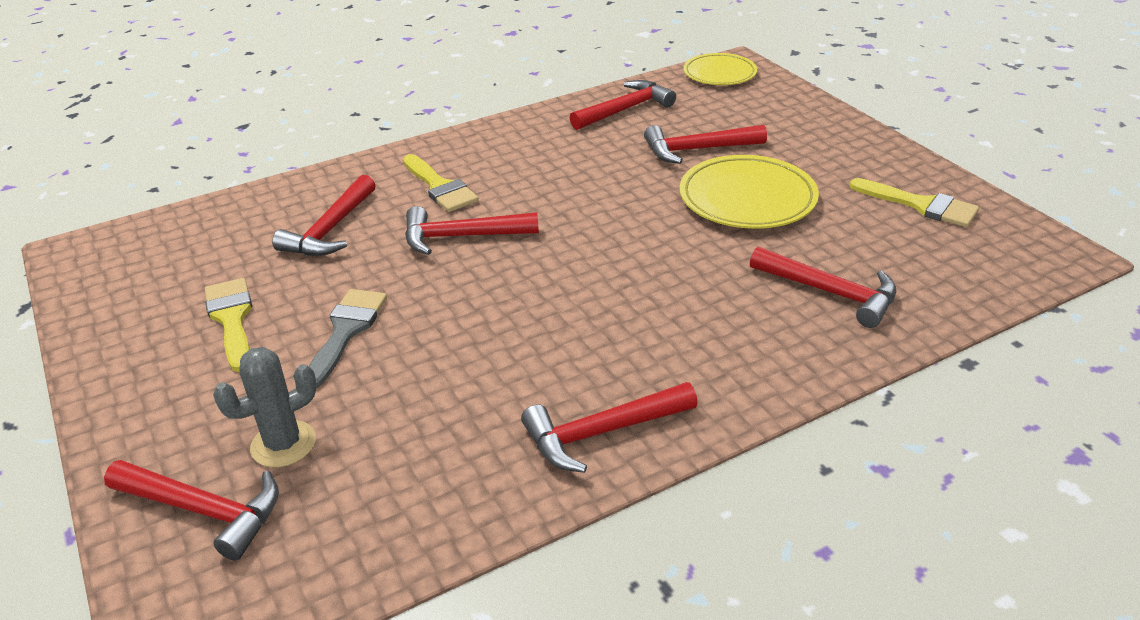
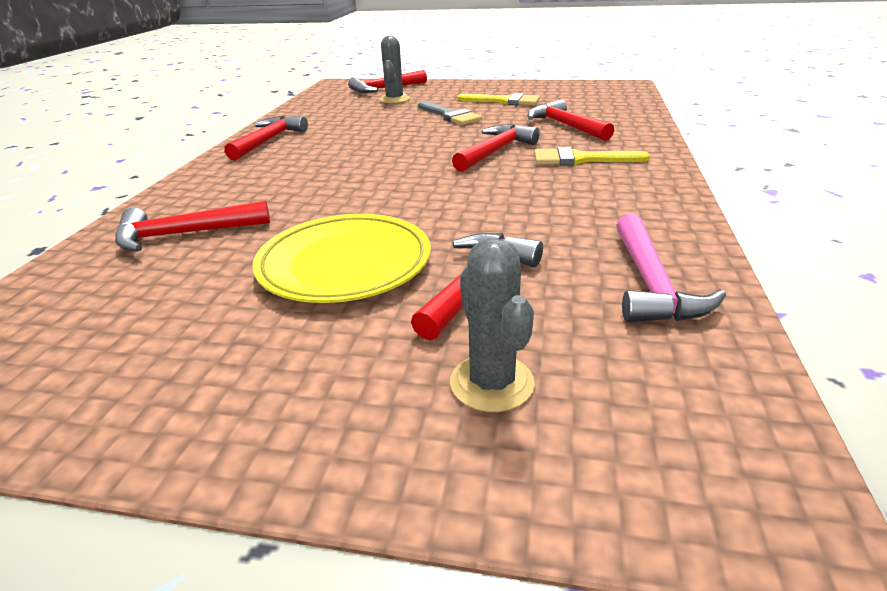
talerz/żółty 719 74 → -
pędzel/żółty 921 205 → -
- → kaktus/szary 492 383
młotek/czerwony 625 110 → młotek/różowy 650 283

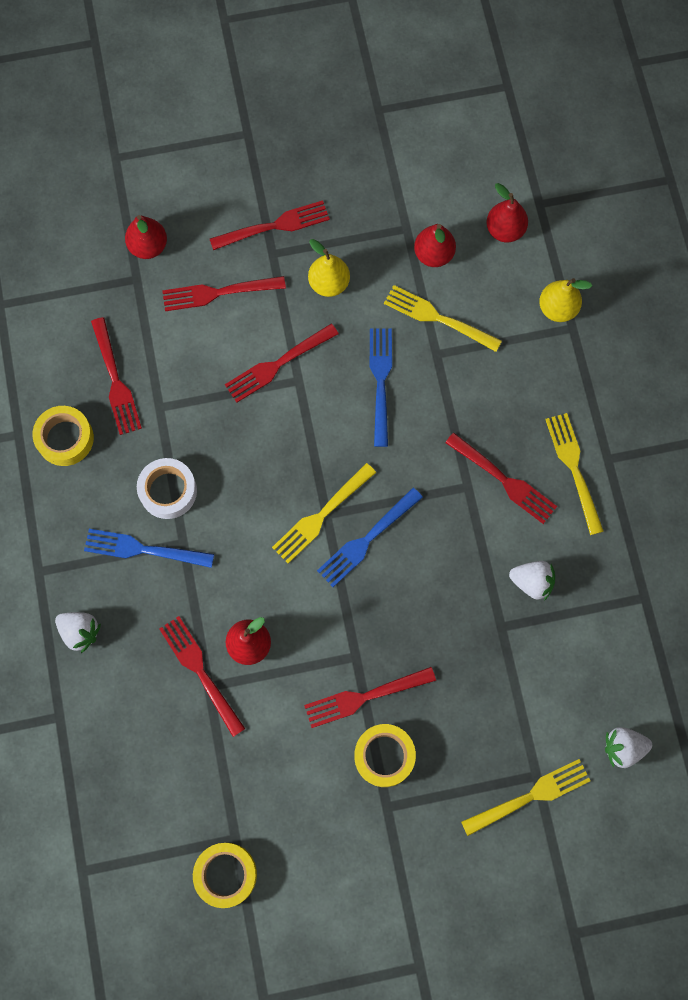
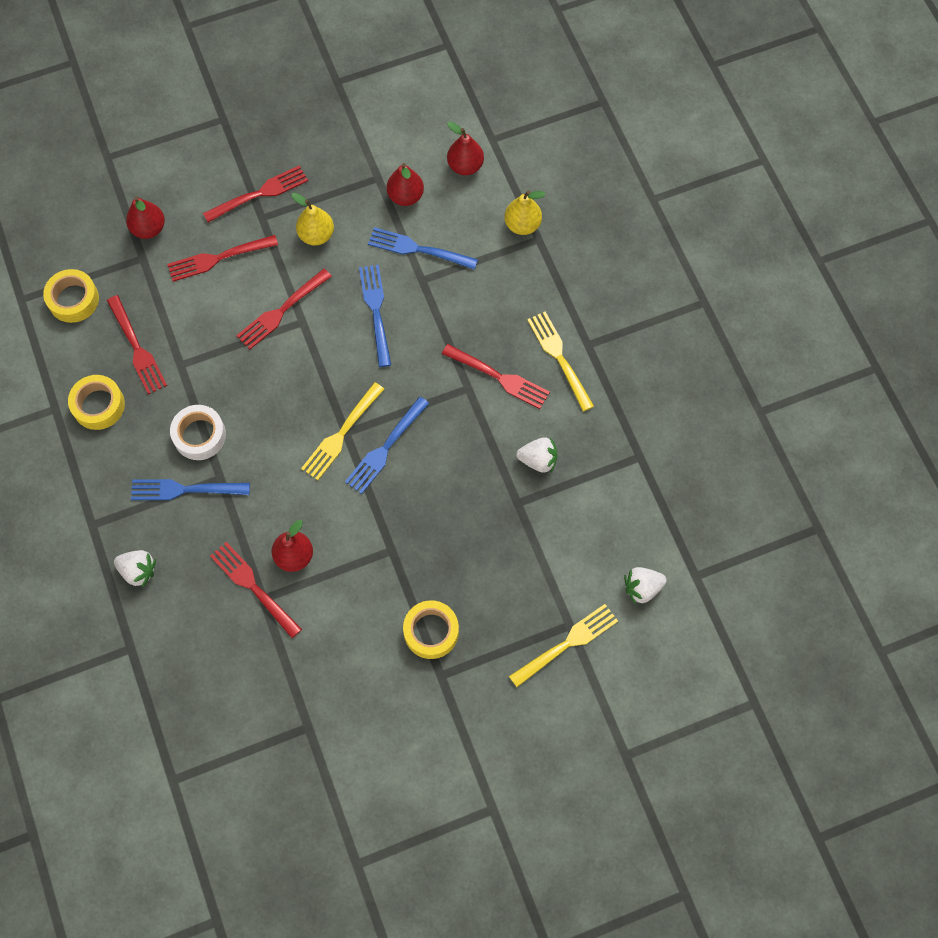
widelec/czerwony 365 696 → -
taśma klejąca/żółty 225 874 → taśma klejąca/żółty 73 299, move
widelec/żółty 439 318 → widelec/niebieski 419 249

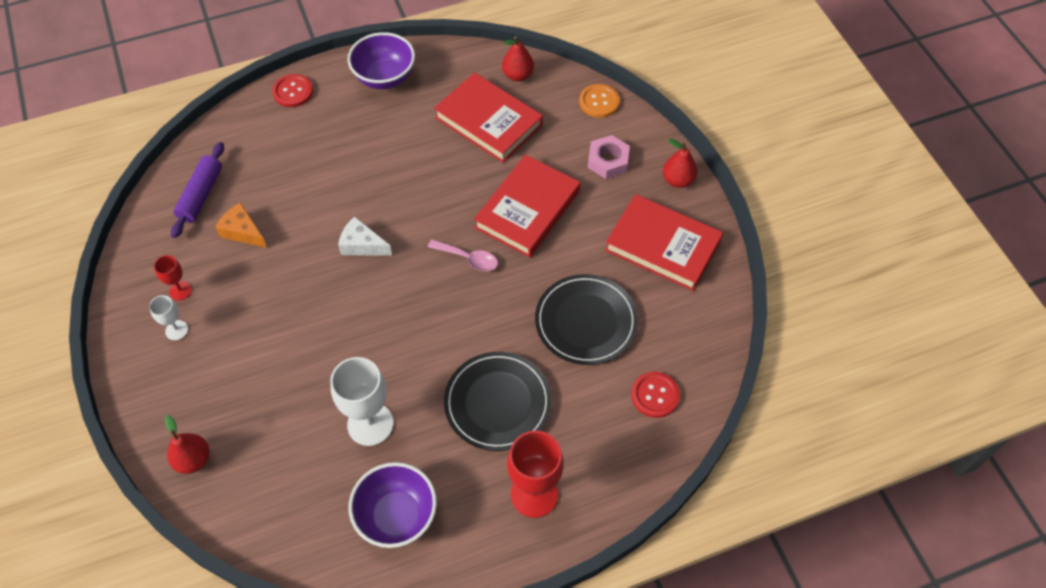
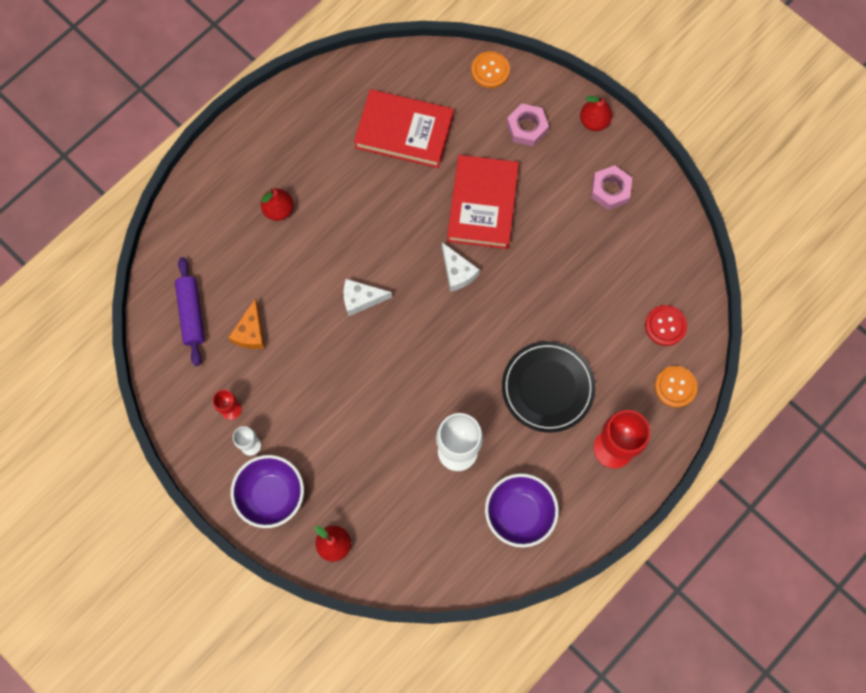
guzik/czerwony 293 92 → -
talerz/czarny 586 321 → -
- → guzik/pomarańczowy 675 387
miska/fioletowy 384 77 → miska/fioletowy 271 495, move
gruszka/czerwony 518 75 → gruszka/czerwony 279 210, move
łyżka/różowy 468 259 → ser/biały 457 272
książka/czerwony 662 245 → nakrętka/różowy 610 190
ser/pomarańczowy 243 232 → ser/pomarańczowy 251 332, 90 degrees counterclockwise

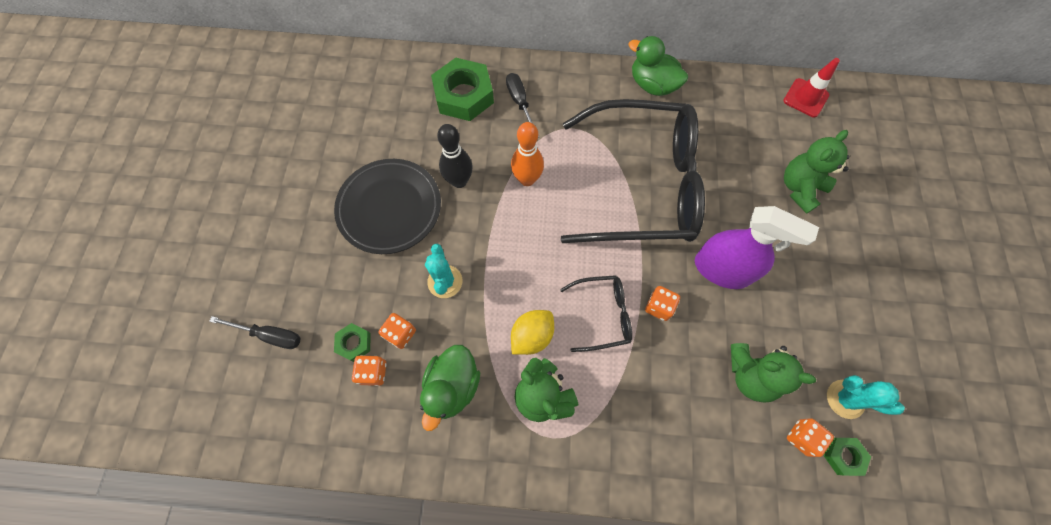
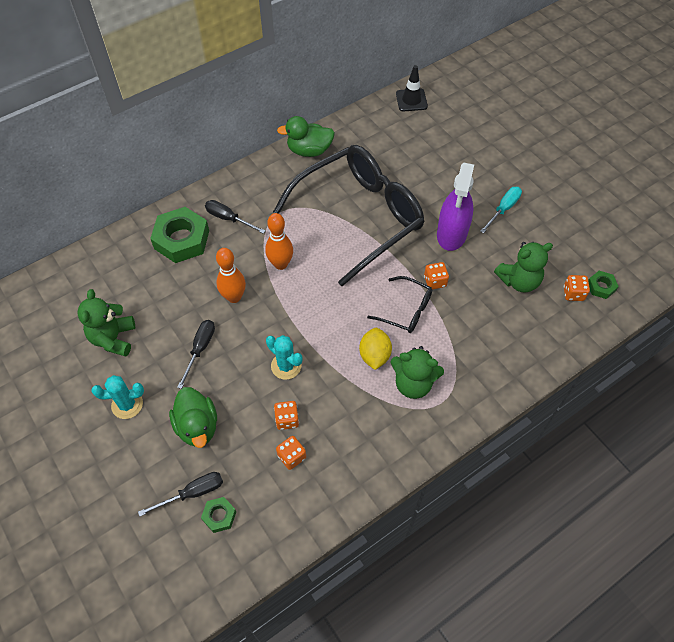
- → śrubokręt/turkusowy 503 209
nakrętka/zielony 354 343 → nakrętka/zielony 219 516, move
kaczka/zielony 452 386 → kaczka/zielony 197 426, move
miś/zielony 800 188 → miś/zielony 113 338, move
kaktus/turkusowy 845 399 → kaktus/turkusowy 127 404, move
talerz/czarny 390 208 → śrubokręt/czarny 200 349
kręgiel/czarny 459 181 → kręgiel/pomarańczowy 234 297
pachołek/czerwony 805 98 → pachołek/czarny 411 100
okulary/czarny 603 315 → okulary/czarny 406 310, 75 degrees clockwise
spryskiwacz/fioletowy 722 269 → spryskiwacz/fioletowy 451 234, 120 degrees clockwise

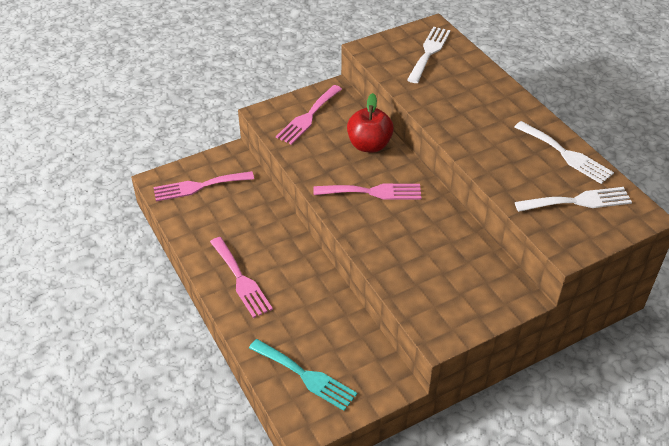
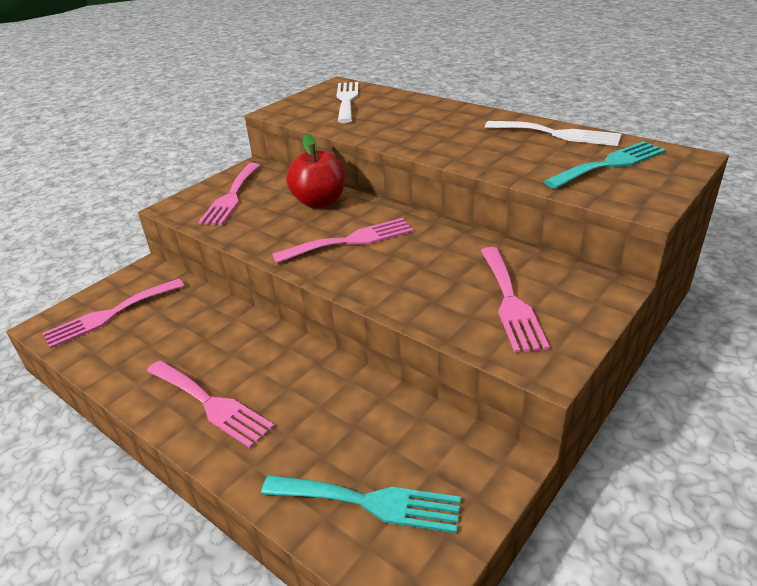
- → widelec/różowy 510 302
widelec/biały 578 201 → widelec/turkusowy 610 164

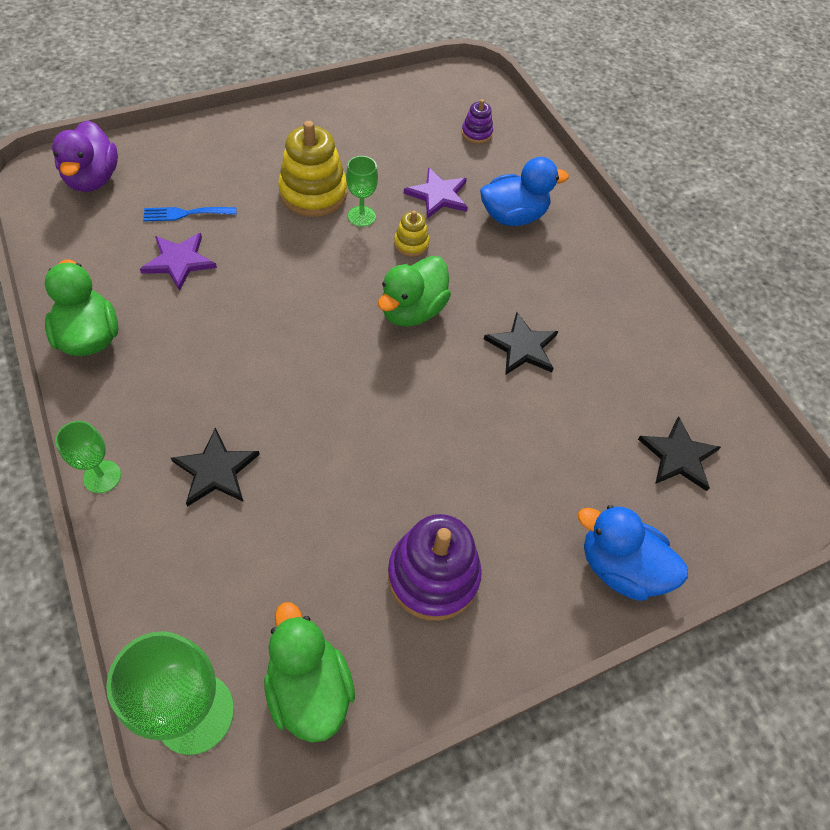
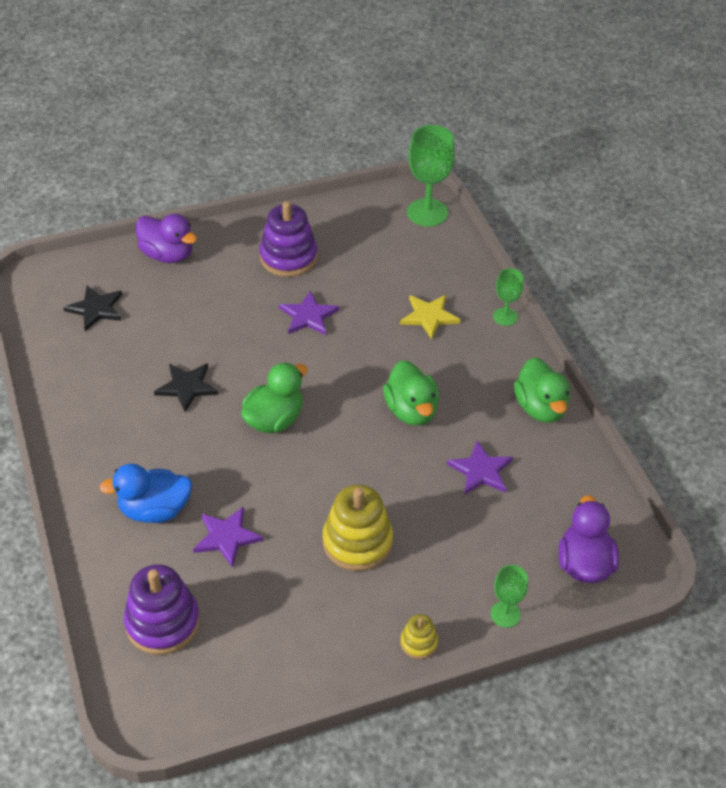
widelec/niebieski 185 214 → -
- → gwiazda/fioletowy 308 316
kaczka/zielony 309 688 → kaczka/zielony 411 410, move
kielich/zielony 361 216 → kielich/zielony 505 614, move
zabawka nakładanka/żółty 411 244 → zabawka nakładanka/żółty 418 642, move
gwiazda/czarny 216 470 → gwiazda/żółty 429 316
kaczka/niebieski 620 567 → kaczka/fioletowy 168 255
zabawka nakładanka/fioletowy 476 133 → zabawka nakładanka/fioletowy 162 622, x2.00

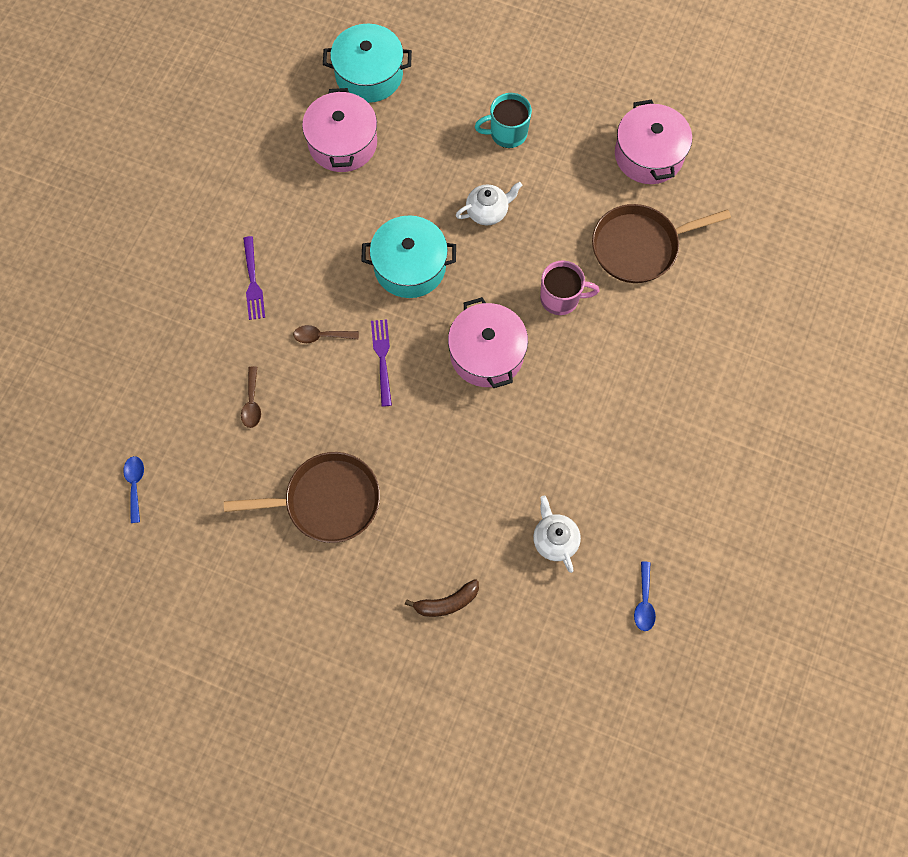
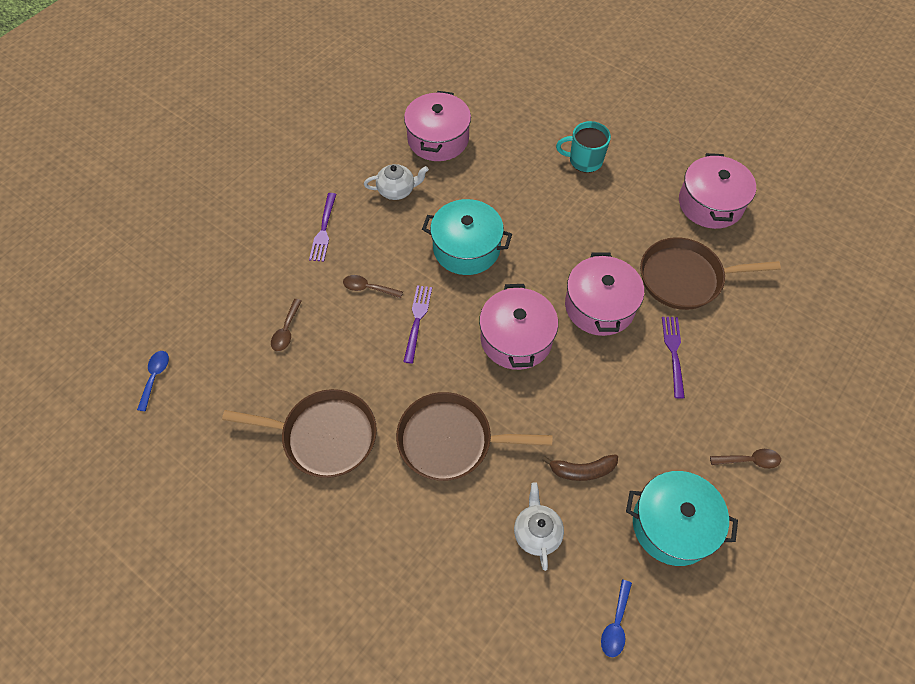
- → patelnia/brązowy 450 440
- → widelec/fioletowy 673 353
- → łyżka/brązowy 749 460
garnek/turkusowy 369 75 → garnek/turkusowy 672 525, move
banan/brązowy 447 602 → banan/brązowy 582 470, move
imbryk/biały 487 211 → imbryk/biały 397 190, move
kubek/różowy 561 298 → garnek/różowy 599 306

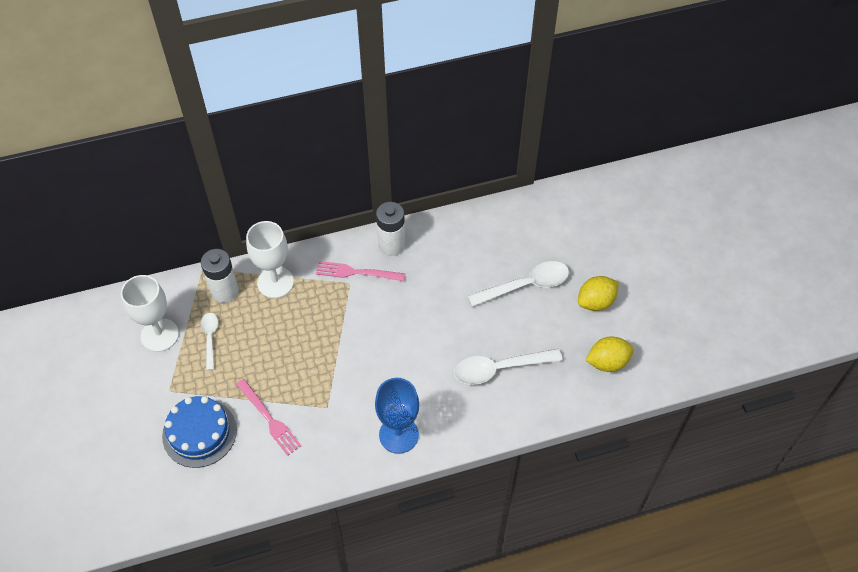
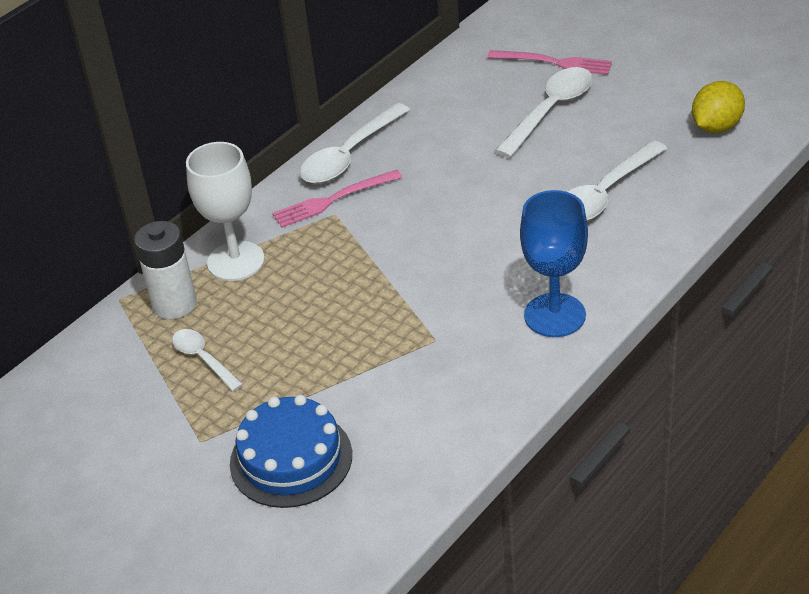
kielich/biały 159 335 → -
cytryna/żółty 595 302 → -
widelec/różowy 270 419 → widelec/różowy 555 63, move
bateria/biały 391 245 → łyżka/biały 350 155

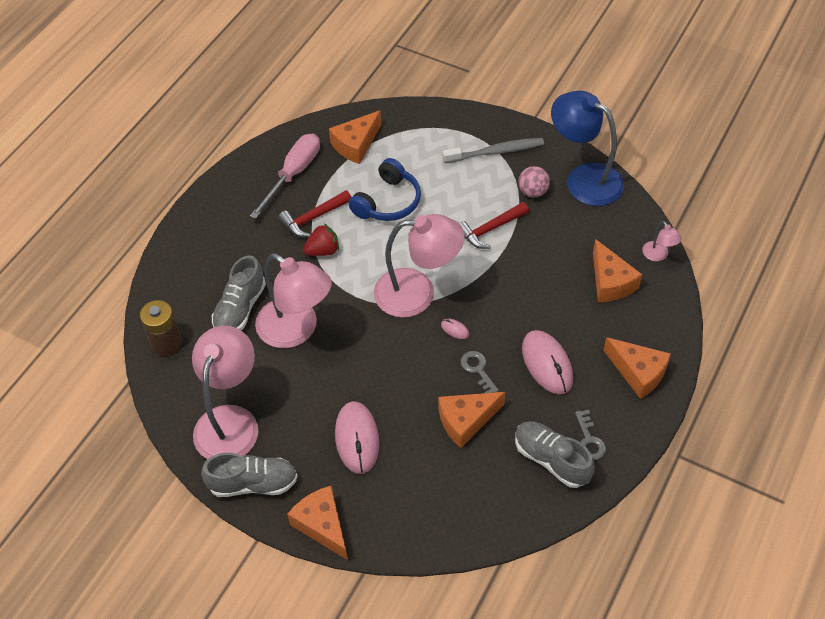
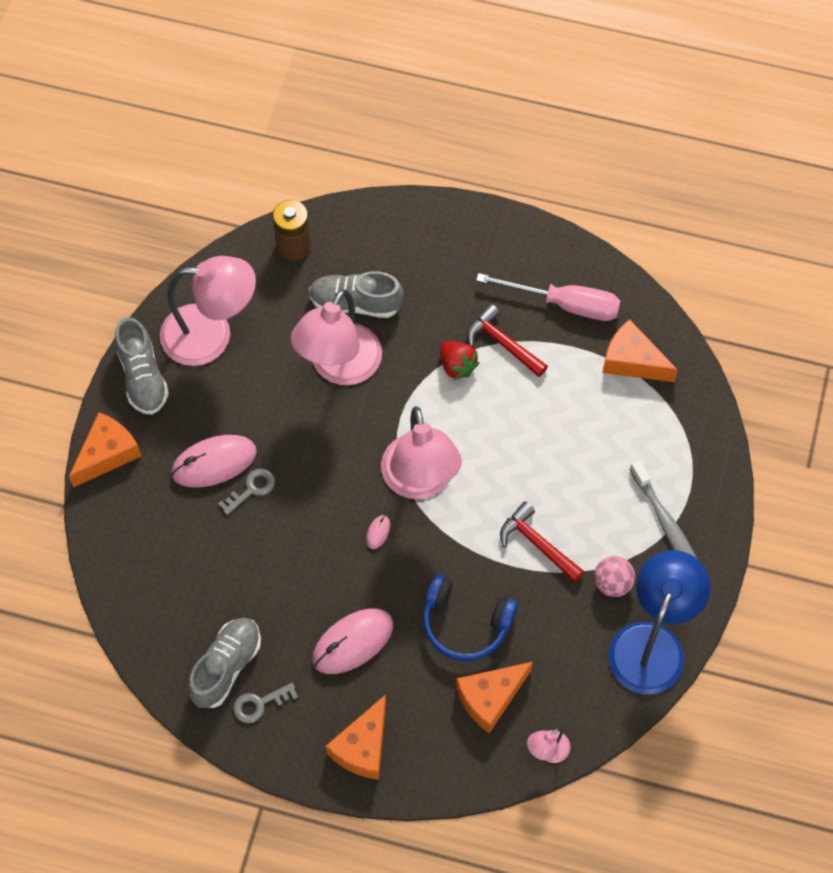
ser/pomarańczowy 466 421 → -
słuchawki/niebieski 388 202 → słuchawki/niebieski 465 624, move
klucz/szary 478 370 → klucz/szary 251 489, move

